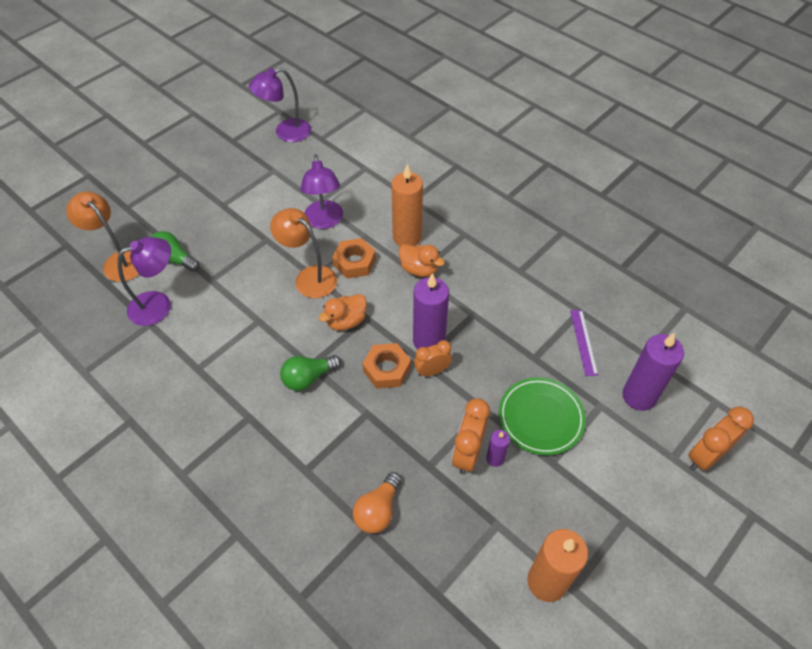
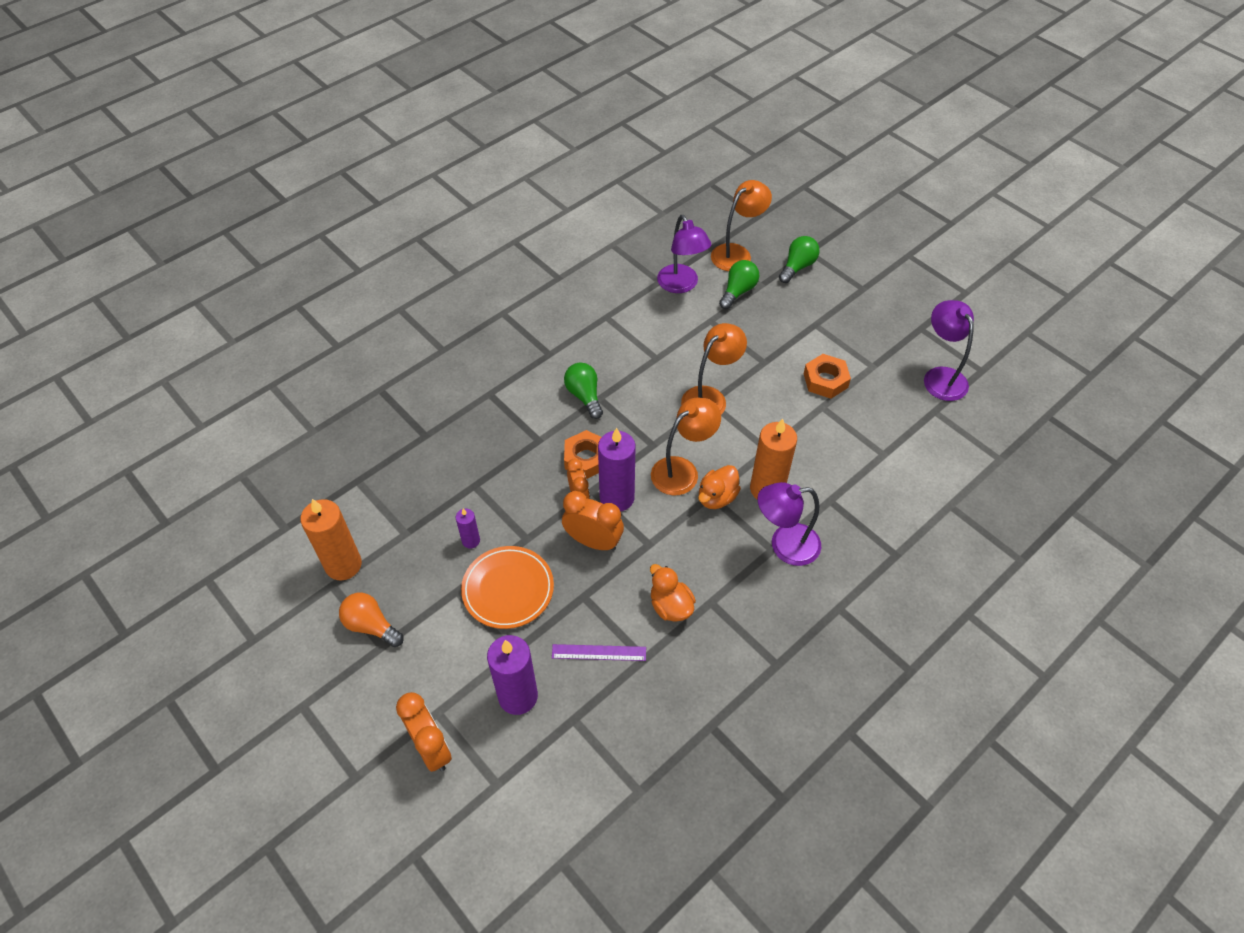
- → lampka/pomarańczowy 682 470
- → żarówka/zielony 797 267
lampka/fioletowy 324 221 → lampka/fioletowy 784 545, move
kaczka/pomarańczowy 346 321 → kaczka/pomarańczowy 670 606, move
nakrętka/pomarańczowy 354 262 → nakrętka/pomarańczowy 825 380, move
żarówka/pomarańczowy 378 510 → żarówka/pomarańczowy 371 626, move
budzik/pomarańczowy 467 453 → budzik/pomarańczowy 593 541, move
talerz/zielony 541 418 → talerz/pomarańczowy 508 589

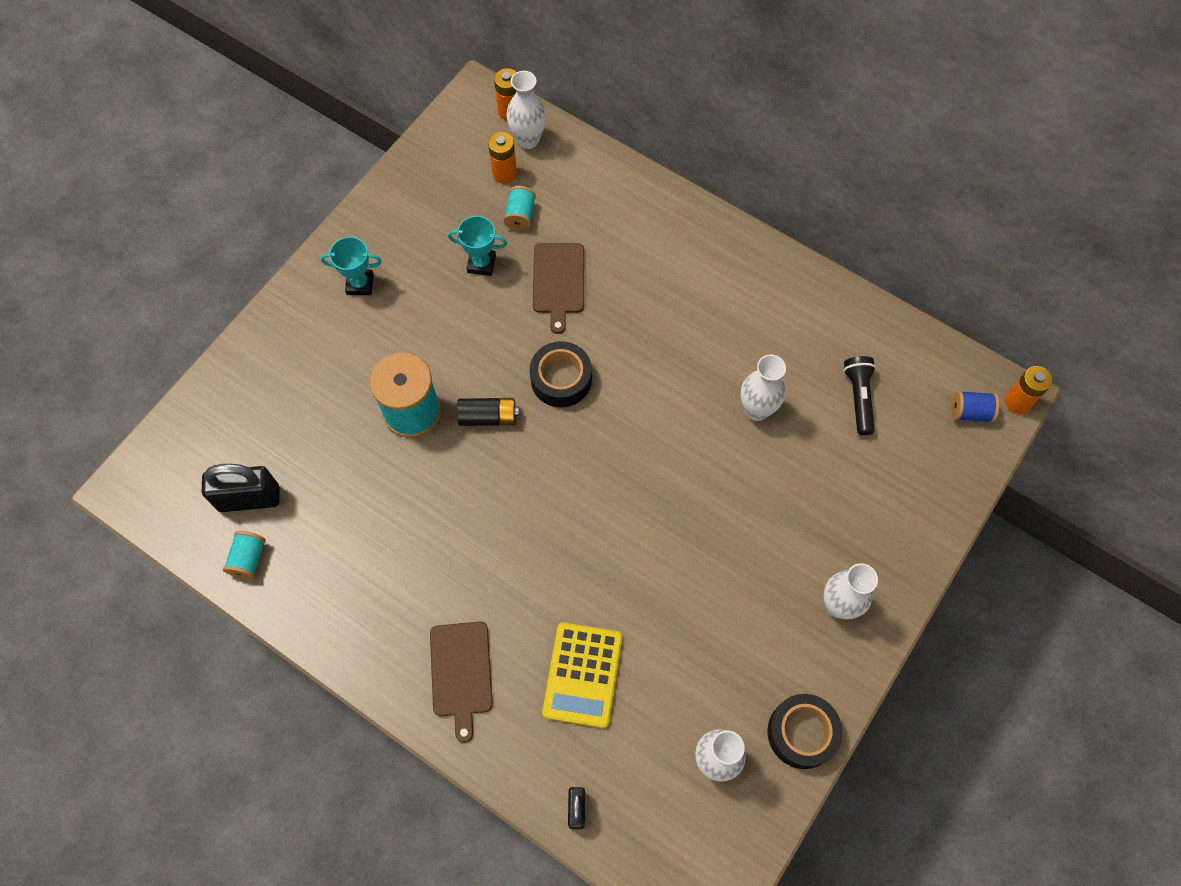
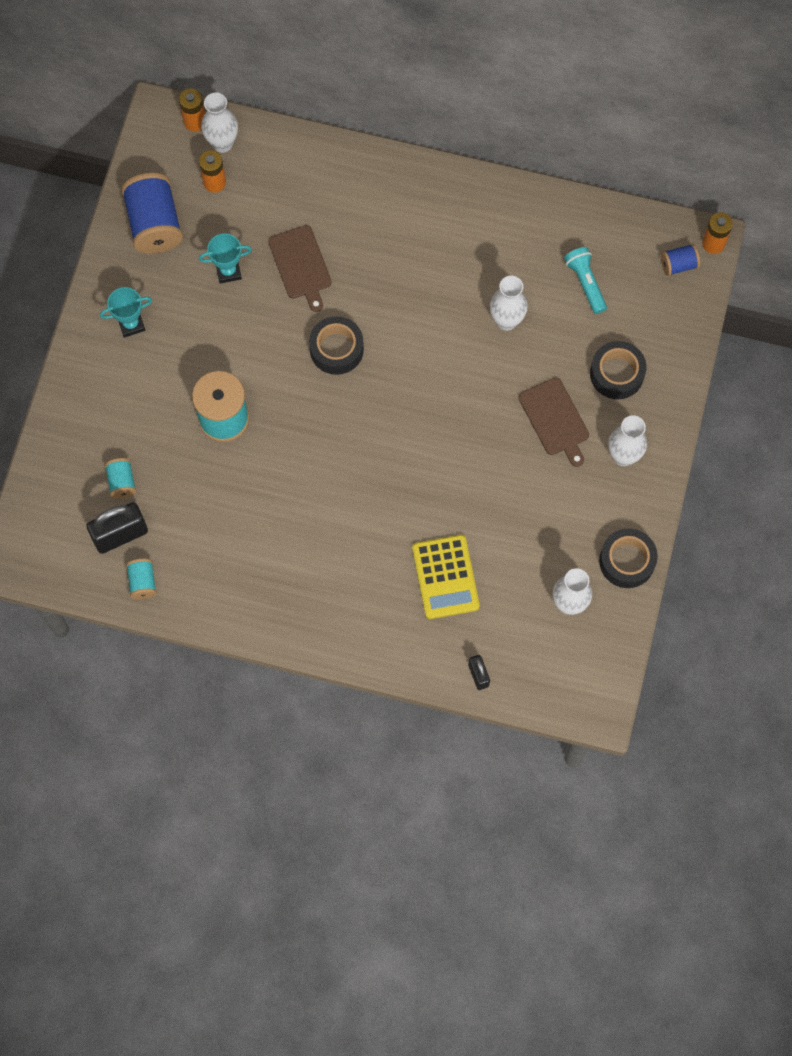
bateria/czarny 488 417 → -
- → szpulka/niebieski 154 224
- → taśma klejąca/czarny 616 374
deska do krojenia/brązowy 461 673 → deska do krojenia/brązowy 555 419, move
szpulka/turkusowy 520 216 → szpulka/turkusowy 122 482, move
latarka/czarny 859 398 → latarka/turkusowy 585 283

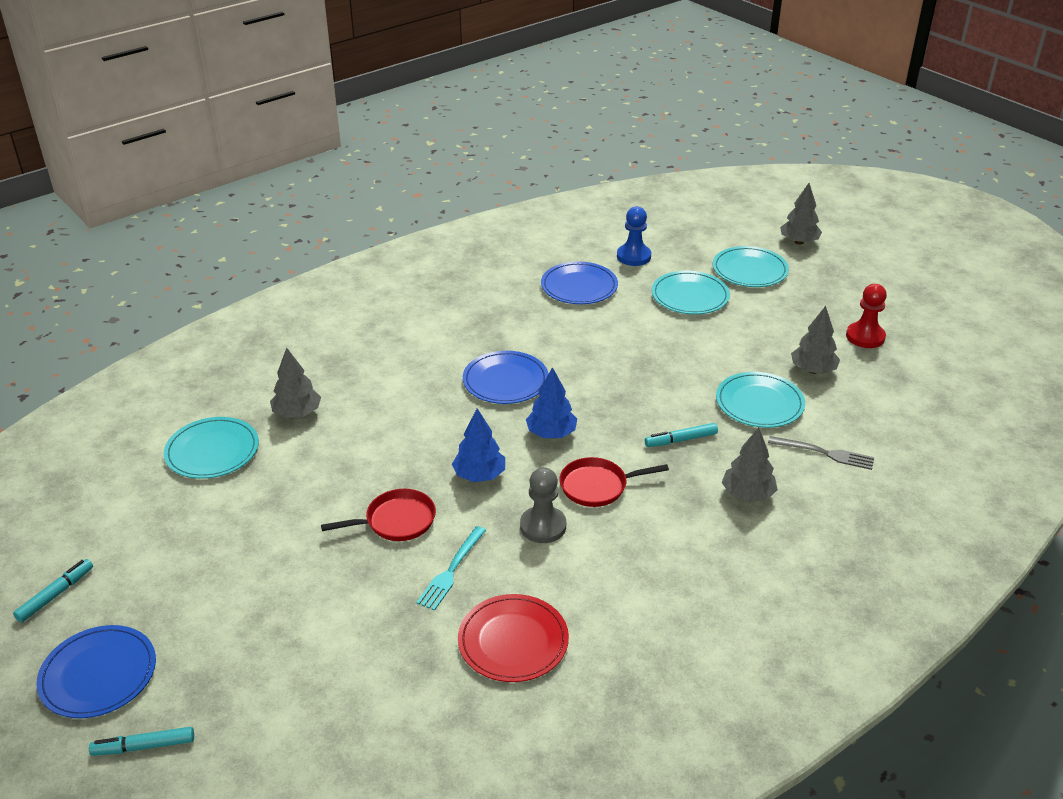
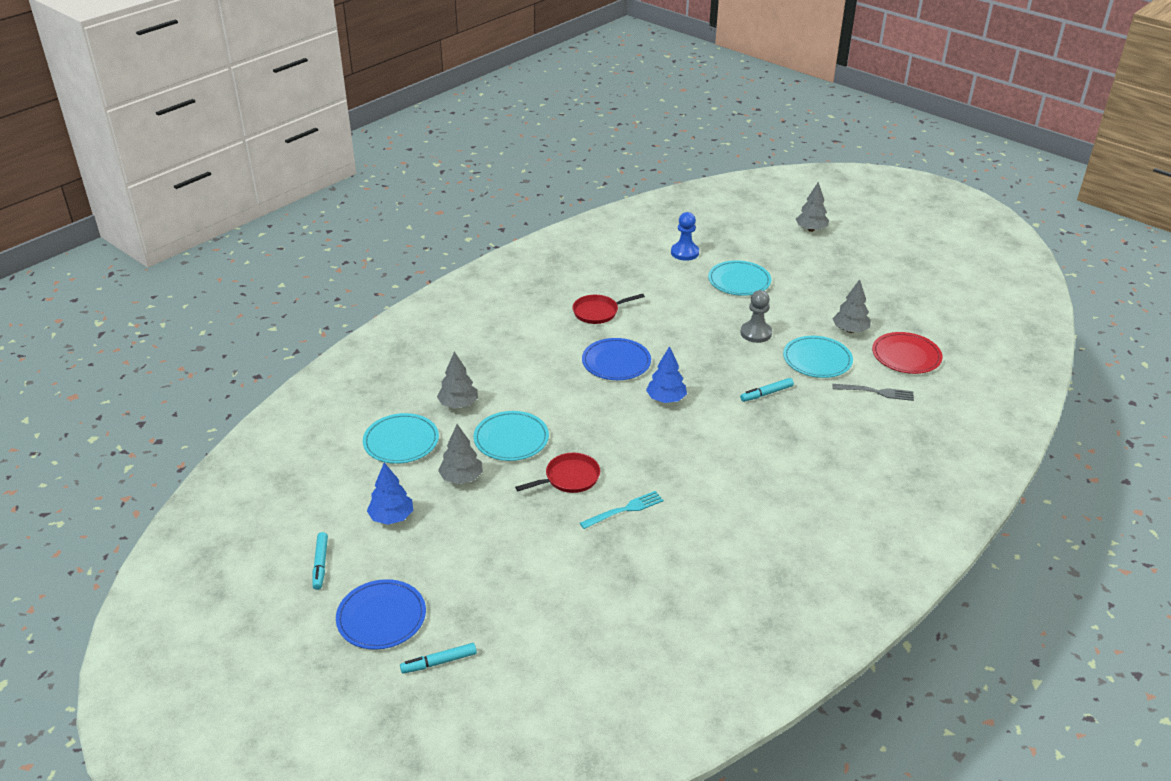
talerz/niebieski 579 286 → -
pionek/czerwony 865 337 → -
drzewko/niebieski 479 475 → drzewko/niebieski 391 517, move
talerz/czerwony 513 641 → talerz/czerwony 906 356, move
pionek/szary 543 526 → pionek/szary 756 333, move
patelnia/czerwony 597 486 → patelnia/czerwony 598 312, move
talerz/turkusowy 749 270 → talerz/turkusowy 511 439, move
drzewko/szary 747 494 → drzewko/szary 461 478, move
flamaster/turkusowy 55 595 → flamaster/turkusowy 321 564, 150 degrees clockwise
widelec/turkusowy 451 571 → widelec/turkusowy 625 509, 135 degrees counterclockwise

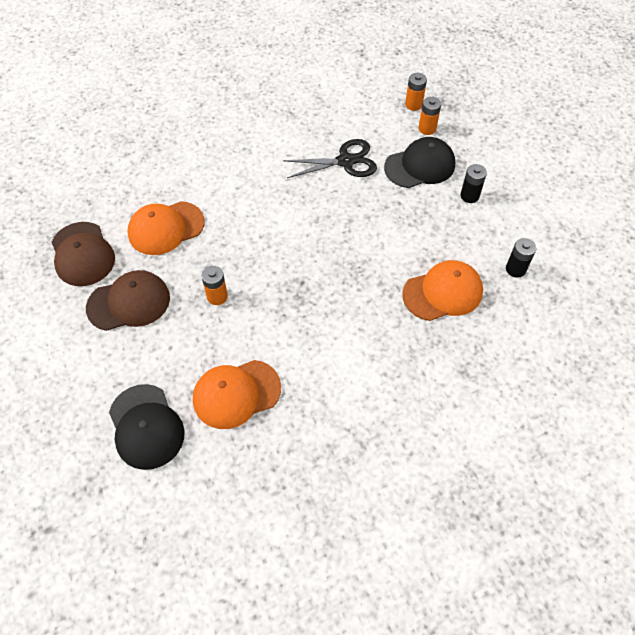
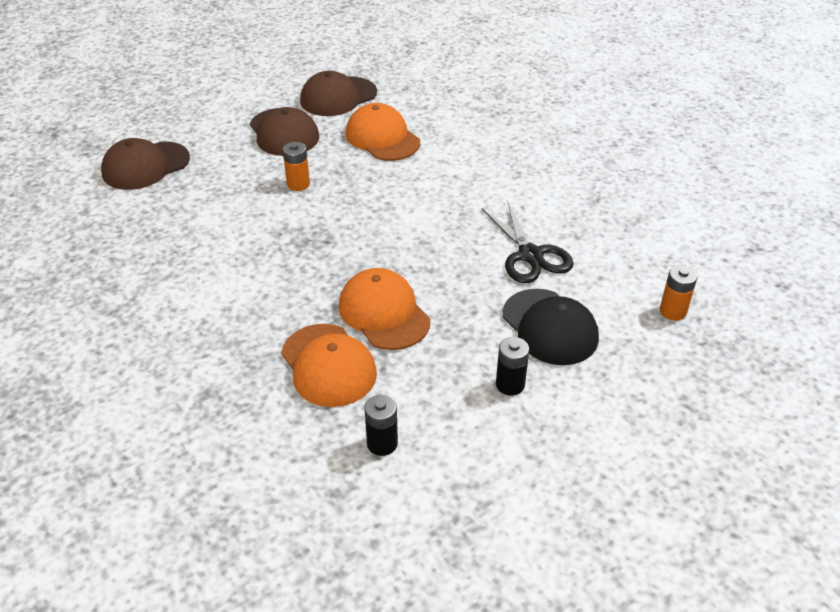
bateria/pomarańczowy 427 129 → -
czapka/pomarańczowy 236 394 → czapka/pomarańczowy 384 313, move
czapka/czarny 146 426 → czapka/brązowy 145 166

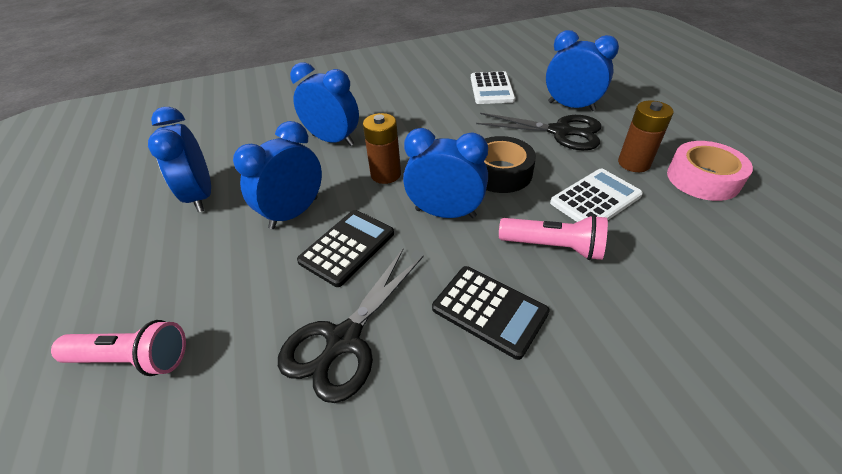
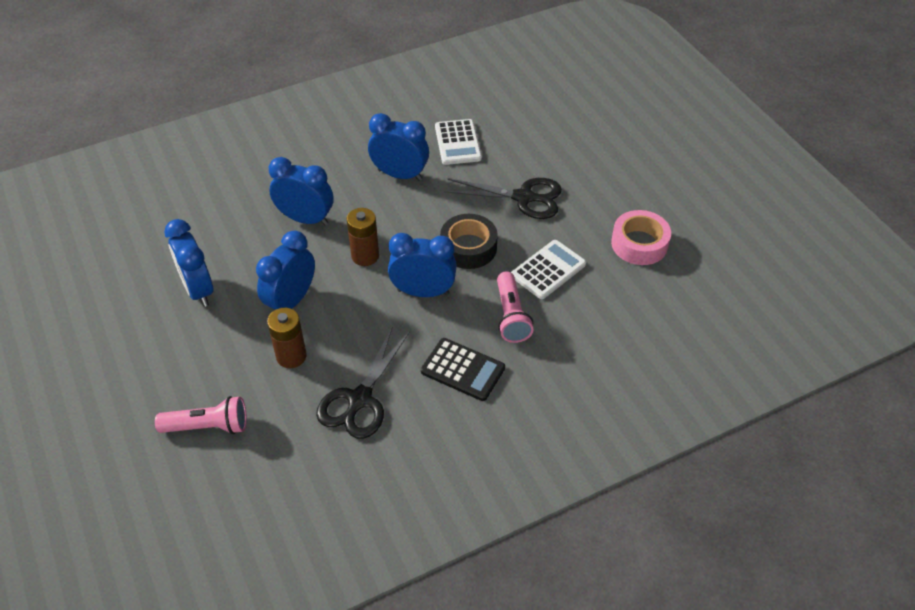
kalkulator/czarny 347 247 → -
budzik/niebieski 571 106 → budzik/niebieski 400 175, move
bateria/brązowy 634 163 → bateria/brązowy 291 356, move
latarka/różowy 553 247 → latarka/różowy 511 316, 75 degrees clockwise

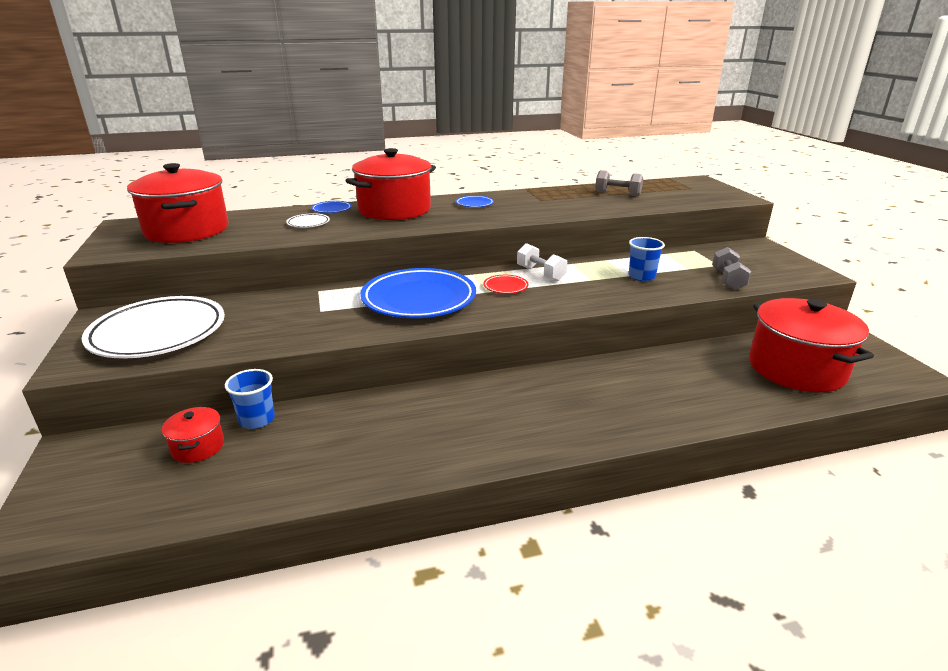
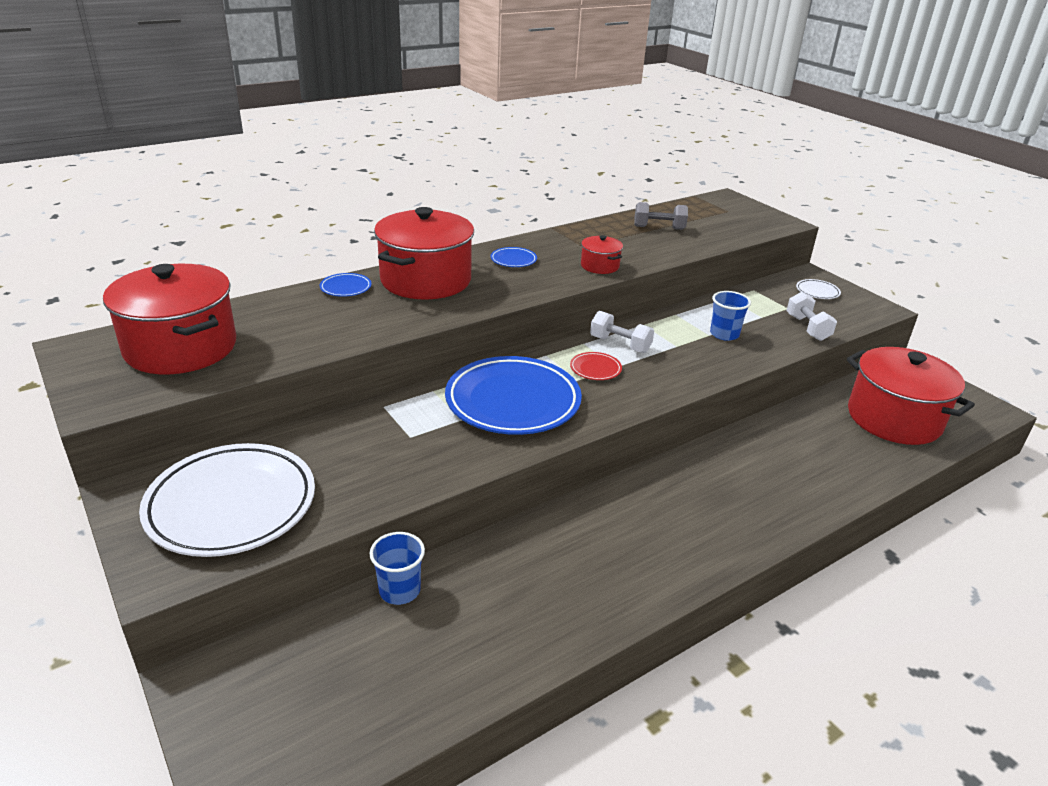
garnek/czerwony 198 447 → garnek/czerwony 600 266, move
talerz/biały 308 223 → talerz/biały 817 292, move
hantel/szary 728 280 → hantel/biały 807 328

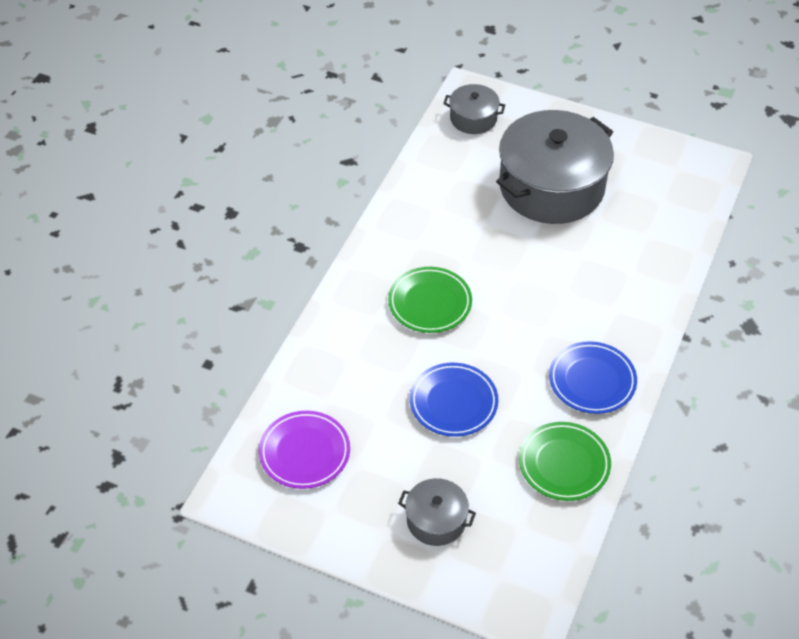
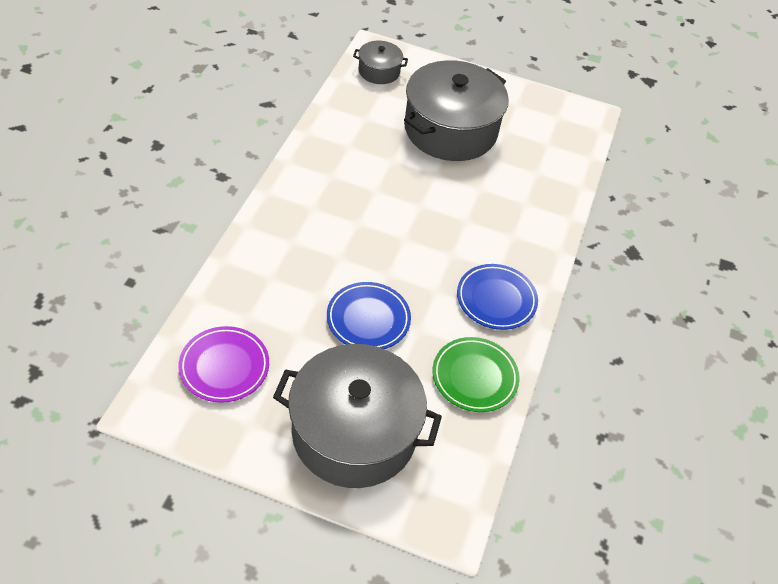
talerz/zielony 430 303 → -
garnek/szary 436 520 → garnek/szary 354 432, x2.14

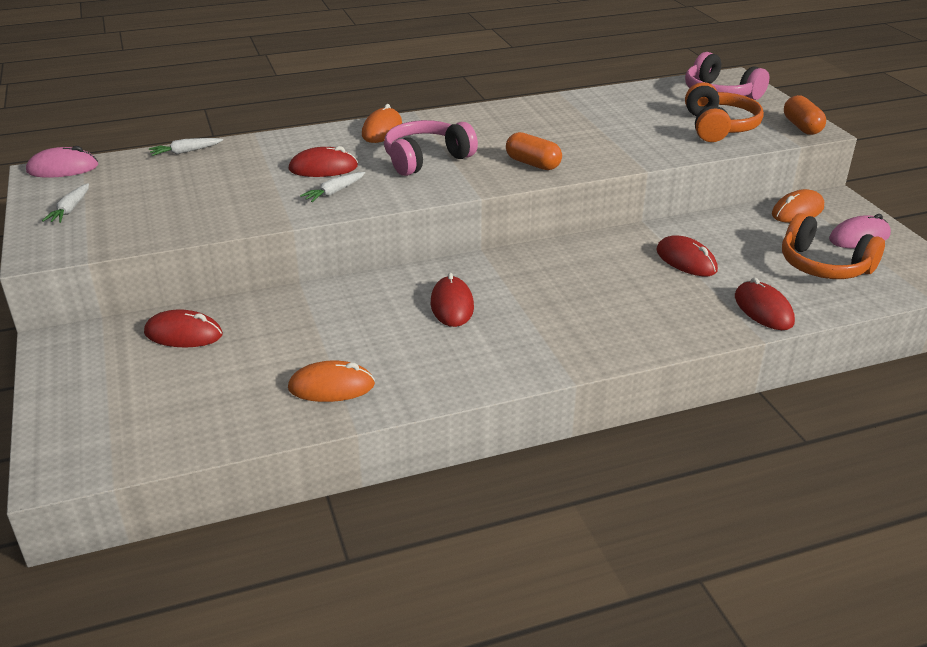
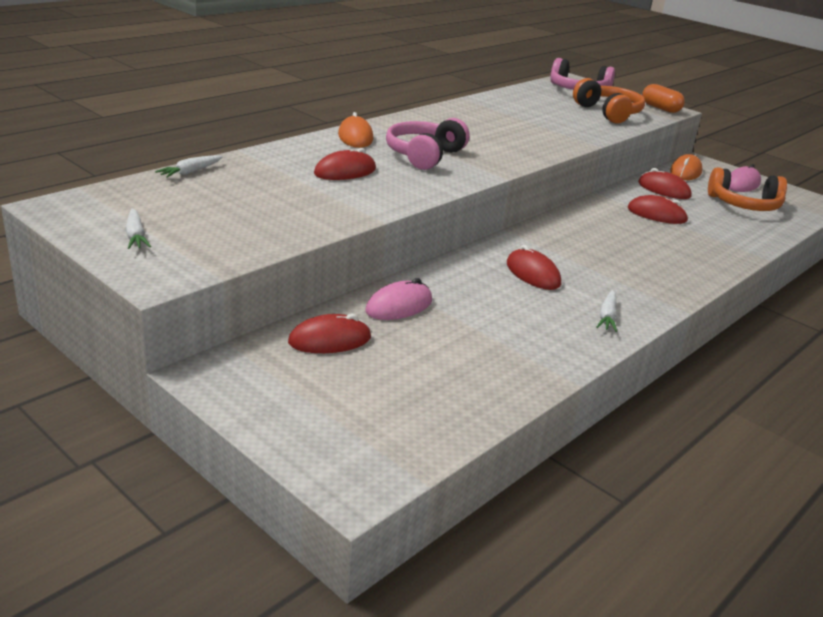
myszka/pomarańczowy 331 386 → -
kapsułka/pomarańczowy 533 164 → -
myszka/różowy 63 168 → myszka/różowy 399 306, move
marchewka/biały 334 192 → marchewka/biały 607 316, move
myszka/czerwony 763 310 → myszka/czerwony 664 190, move

